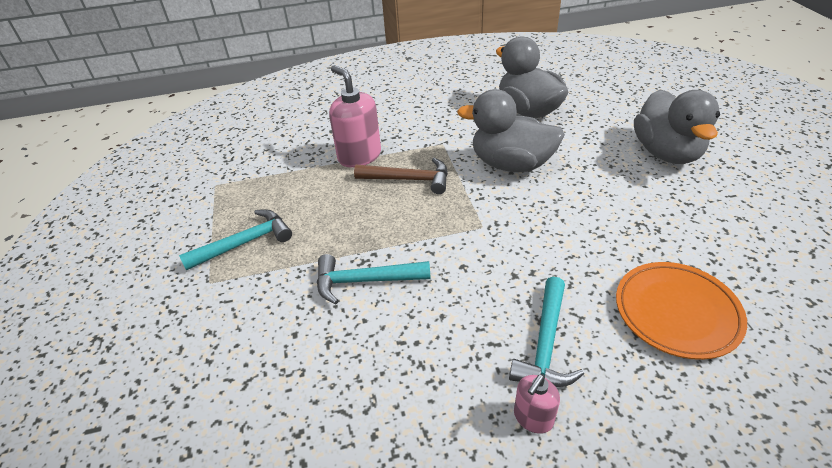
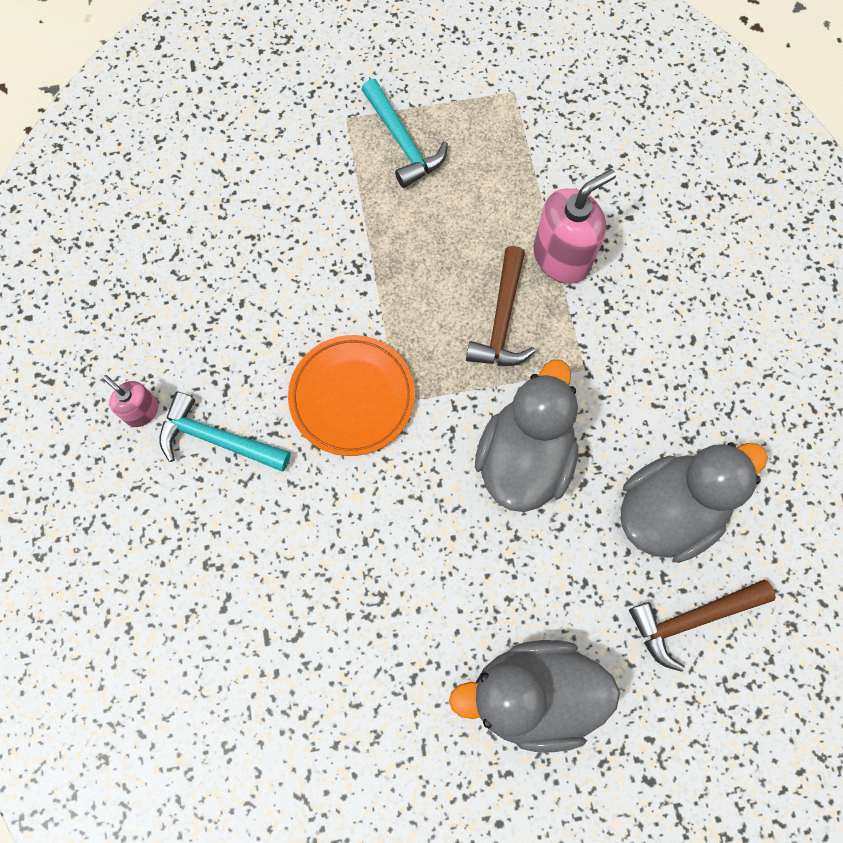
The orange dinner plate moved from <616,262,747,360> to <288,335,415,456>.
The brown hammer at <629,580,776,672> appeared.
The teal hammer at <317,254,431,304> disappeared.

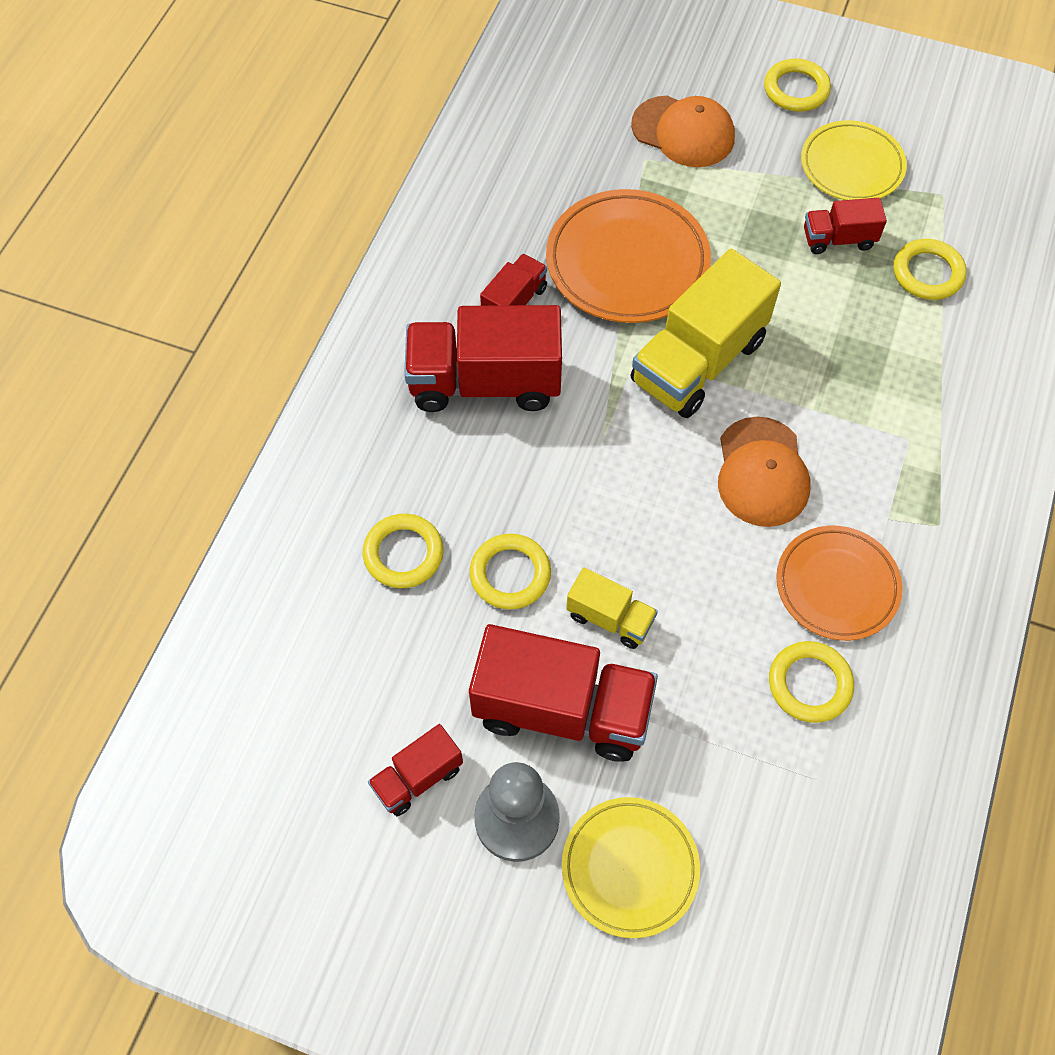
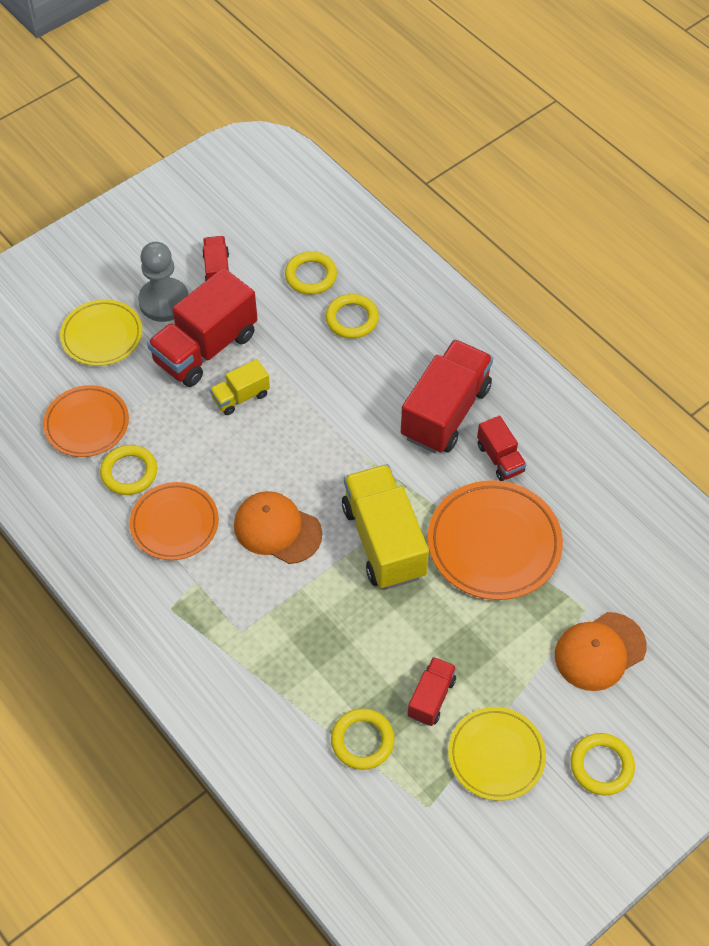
The orange dinner plate at <43,385,129,457> appeared.
The yellow hoop moved from <469,534,551,610> to <285,251,337,295>.

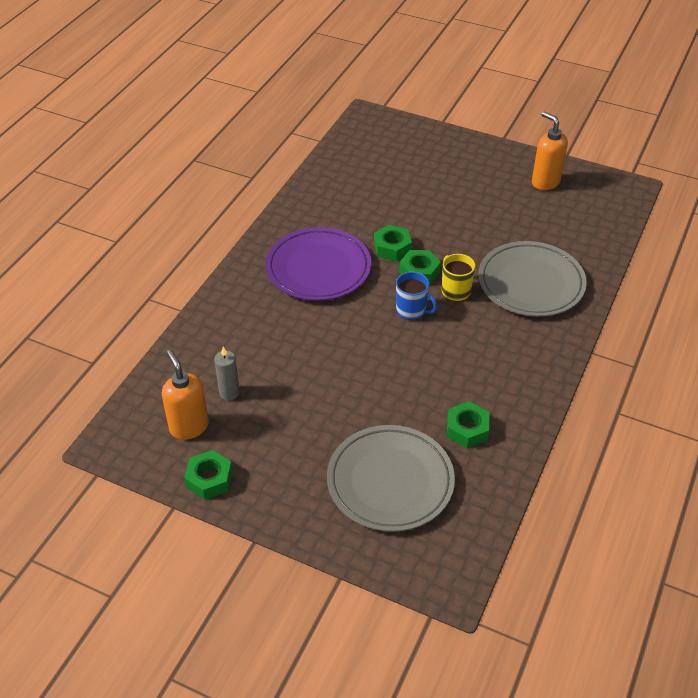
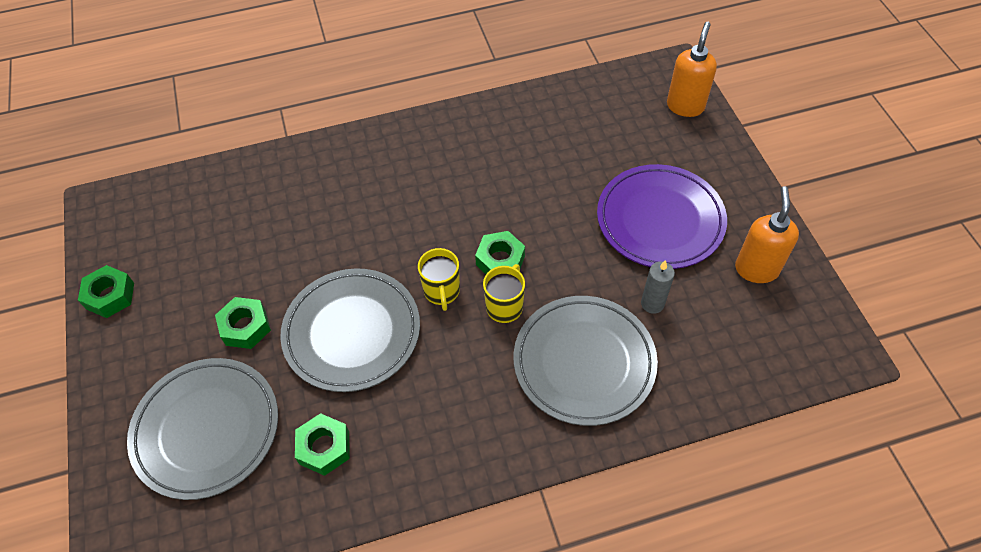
The emerald nut moved from <374,225,412,261> to <215,297,271,349>.
The gray dinner plate at <280,268,420,392> appeared.
The royal blue coffee mug at <396,272,438,320> became the yellow coffee mug at <418,248,460,311>.
The royal purple dinner plate moved from <266,227,371,301> to <597,164,727,269>.
The gray pillar candle moved from <214,347,240,400> to <641,260,675,314>.
The orange soap pump moved from <162,350,209,440> to <667,22,717,117>.

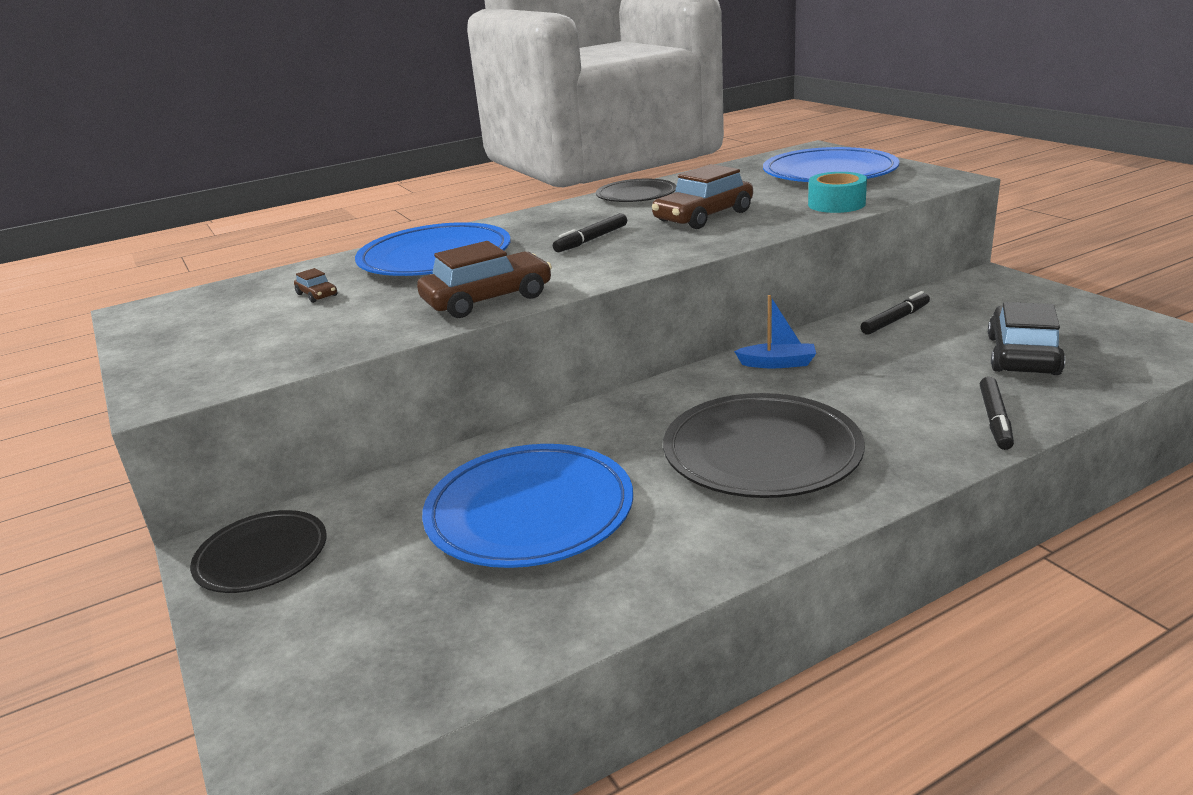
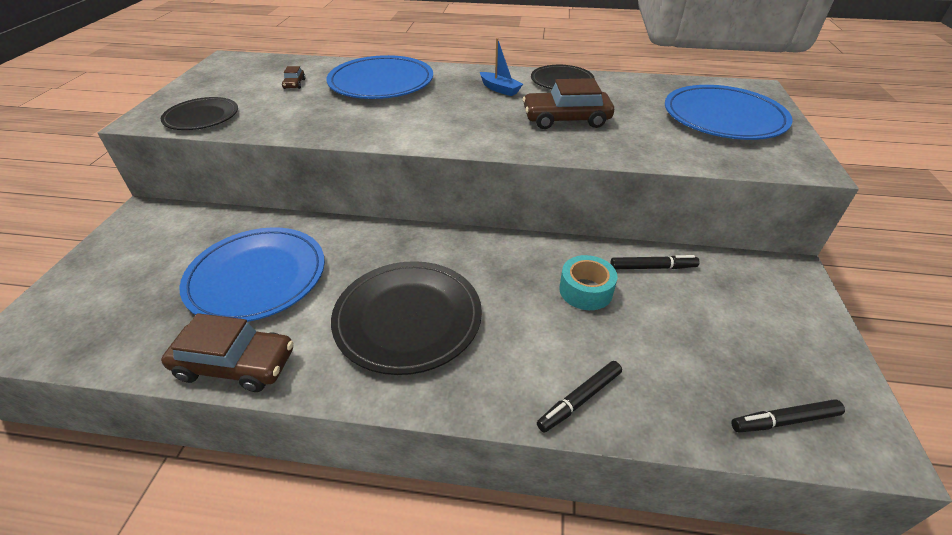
The jet-black dinner plate moved from <190,510,327,593> to <161,97,238,130>.
The brown car moved from <417,241,552,318> to <161,313,293,392>.
The royal blue boat moved from <734,295,816,368> to <480,38,523,96>.
The teal roll of tape moved from <808,172,867,213> to <559,255,617,310>.
The jet-black marker pen moved from <553,213,627,252> to <731,399,845,432>.
The jet-black car at <988,302,1065,375> disappeared.

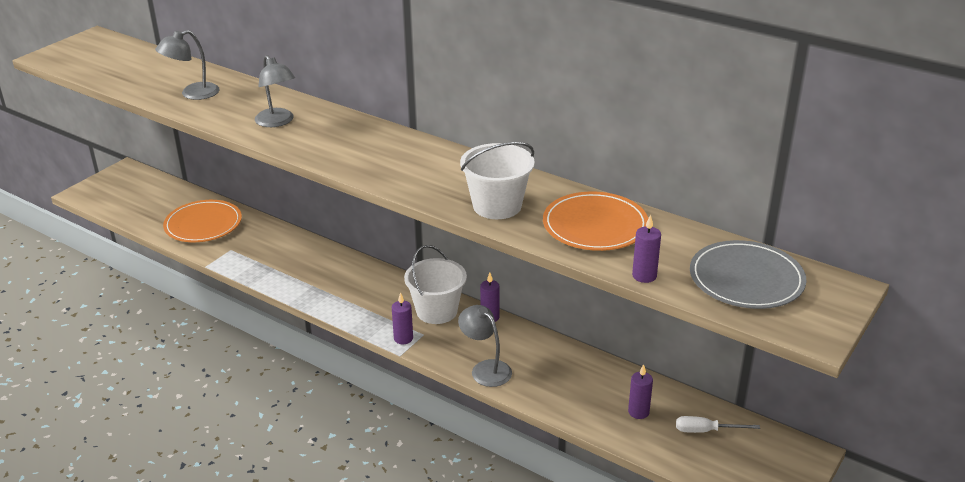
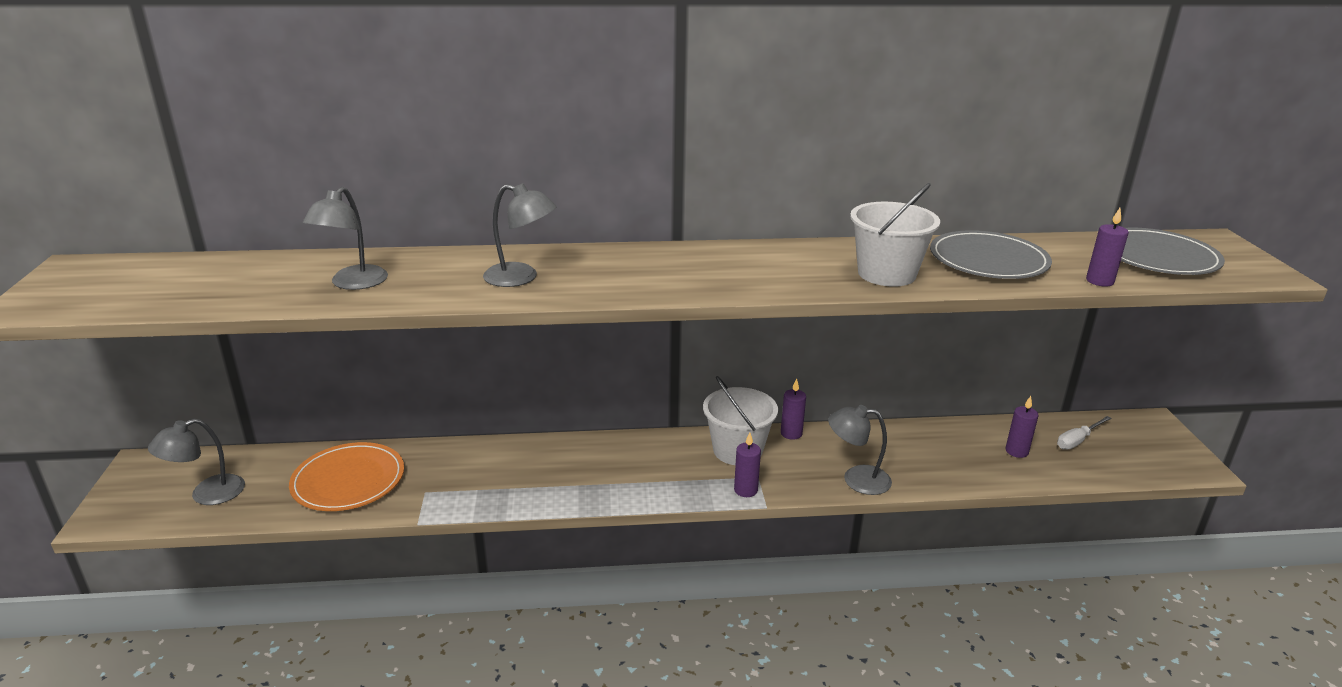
The gray reading lamp at <148,419,245,505> appeared.
The orange dinner plate at <543,192,648,251> became the gray dinner plate at <930,230,1052,279>.

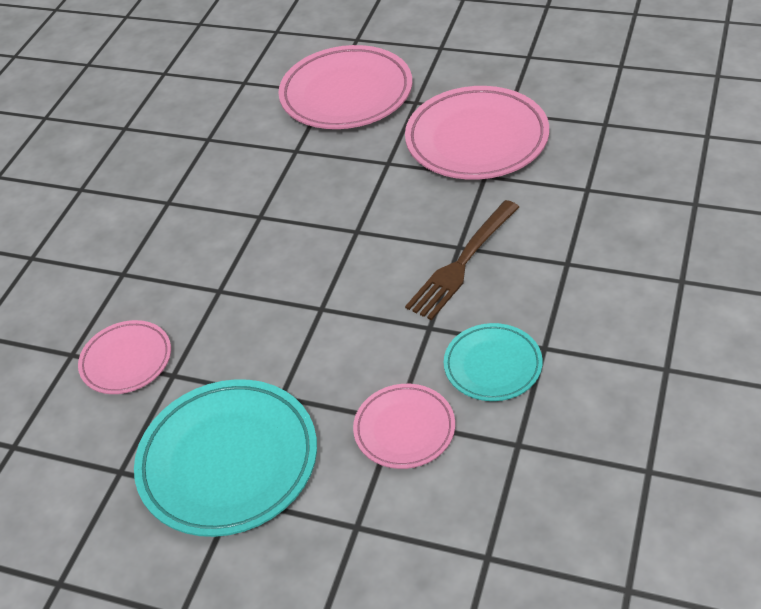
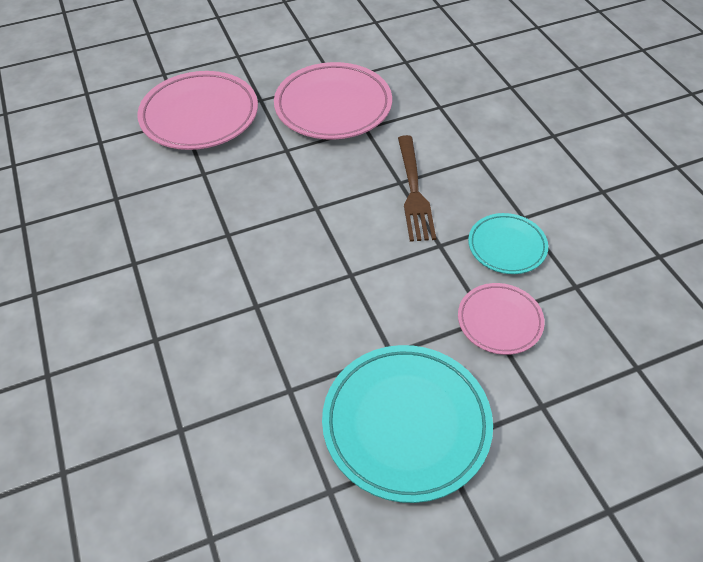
The rose-pink dinner plate at <78,320,171,394> disappeared.

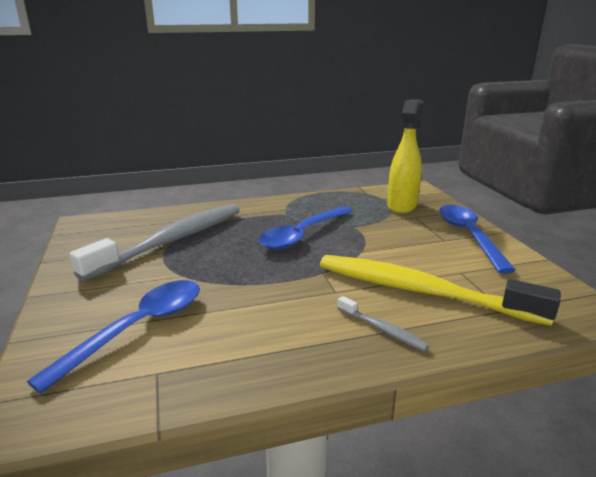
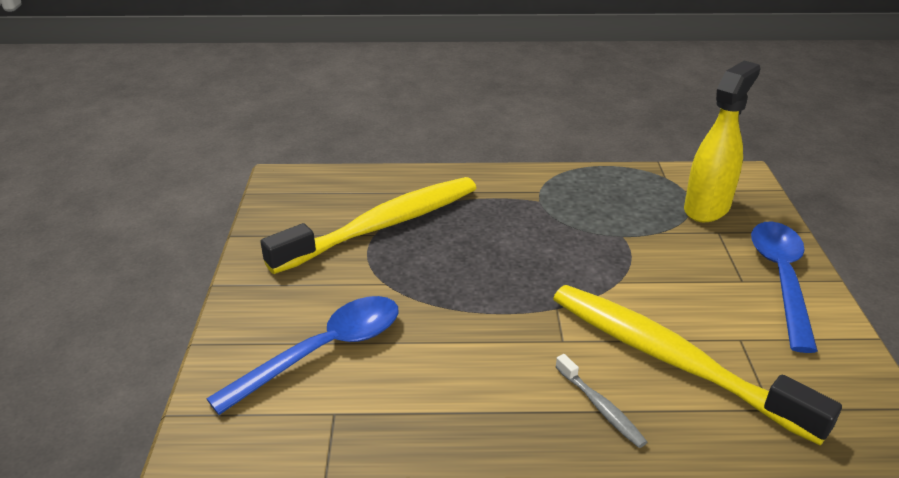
The gray dental brush at <70,204,240,281> became the yellow dental brush at <260,177,476,274>.
The royal blue spoon at <258,206,353,250> disappeared.

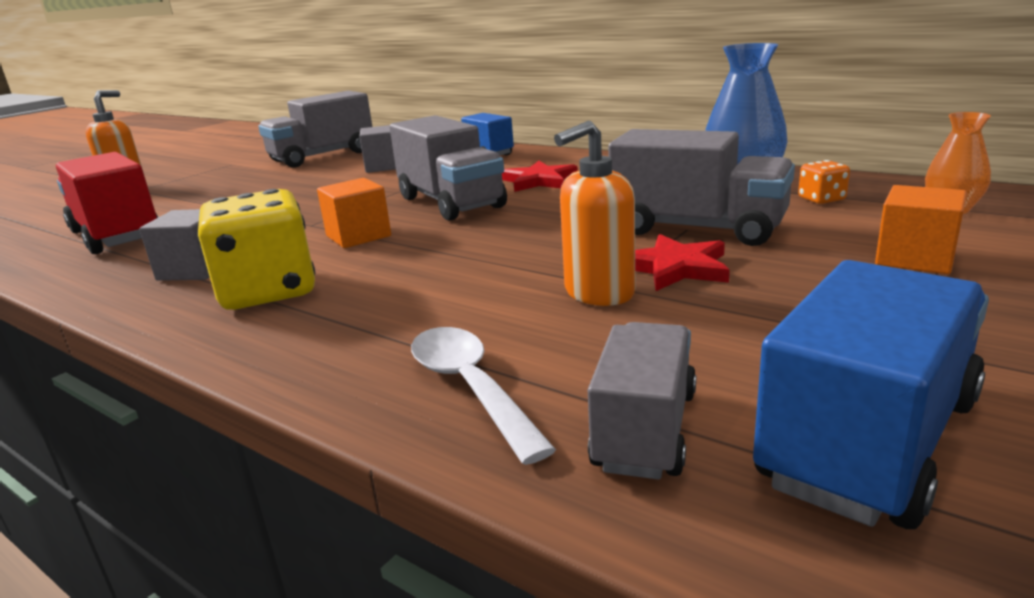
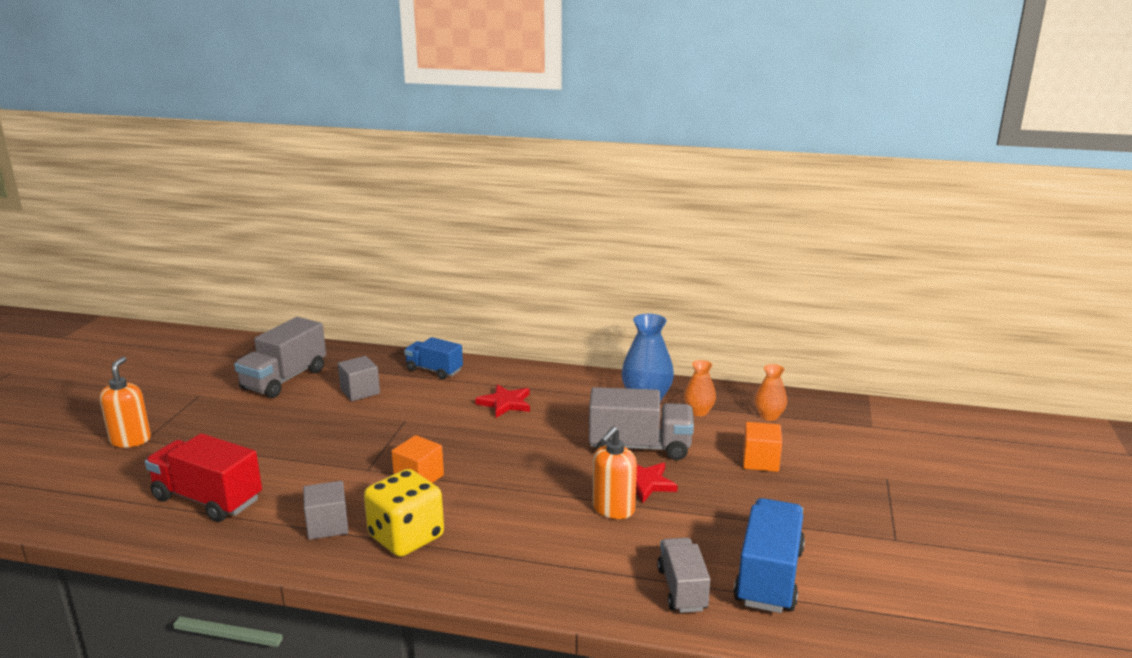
The orange die at <798,160,850,204> was replaced by the orange flower vase at <684,360,716,416>.
The gray toy truck at <390,115,507,221> disappeared.
The pure white spoon at <411,327,556,465> disappeared.

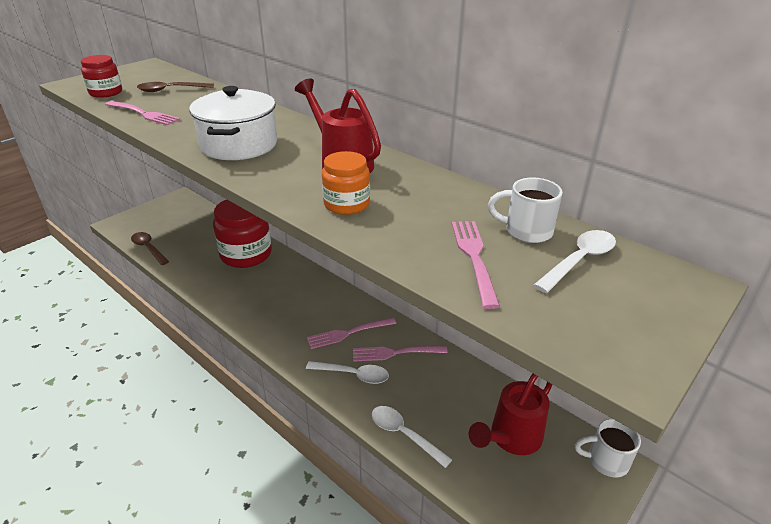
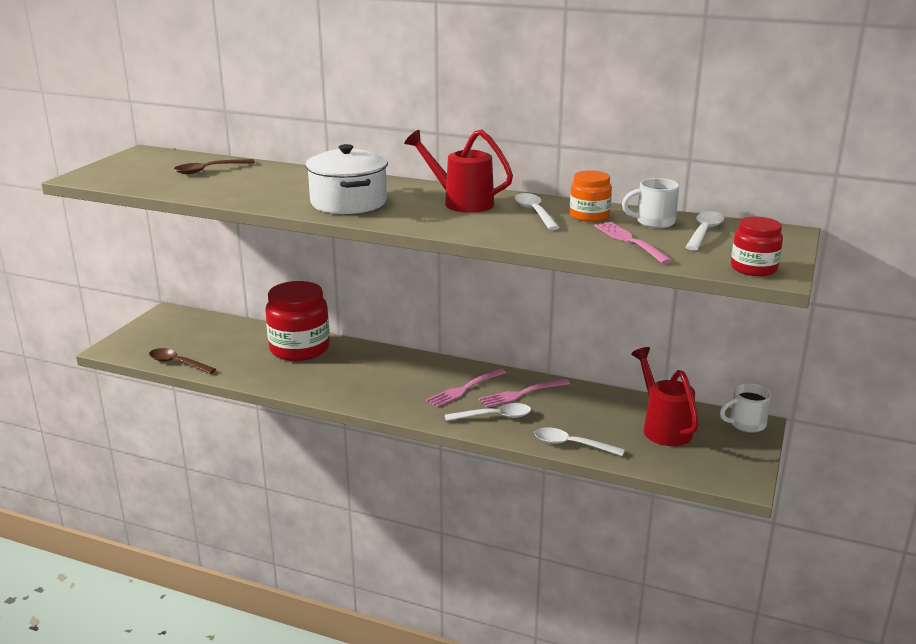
The pure white spoon at <515,193,560,230> appeared.
The orange preserve jar moved from <322,151,370,215> to <570,170,612,222>.
The scarlet sprinkling can at <468,374,553,455> turned 135 degrees clockwise.
The scarlet preserve jar moved from <81,55,122,98> to <731,217,783,276>.
The rose-pink fork at <105,101,180,125> disappeared.

